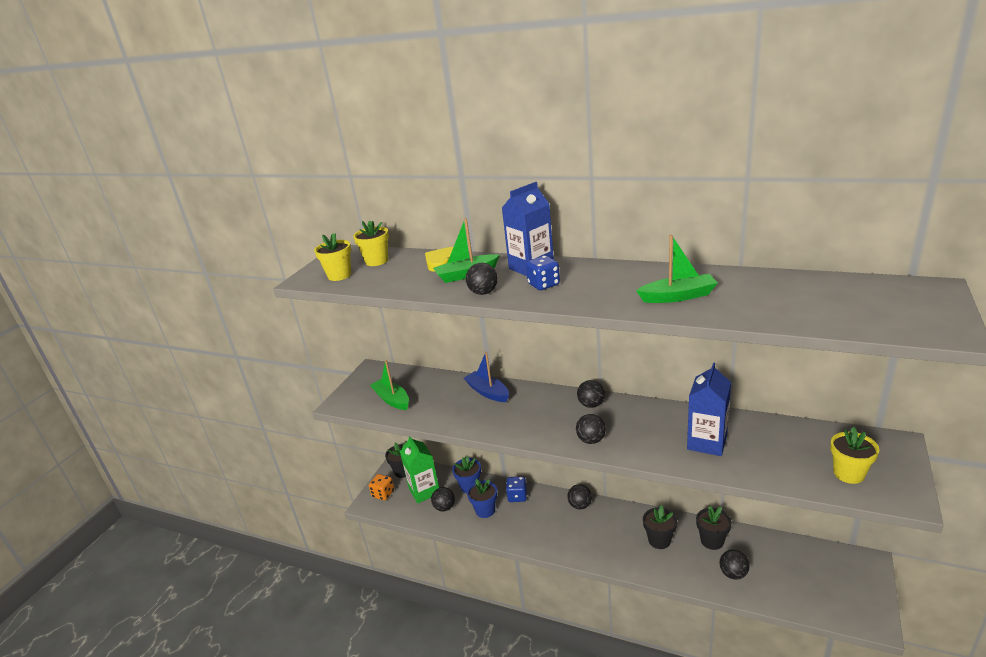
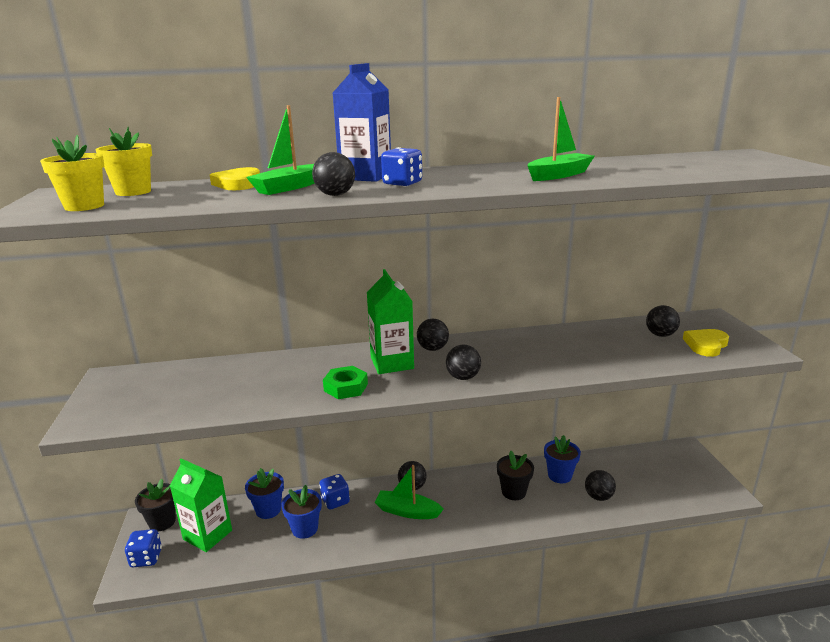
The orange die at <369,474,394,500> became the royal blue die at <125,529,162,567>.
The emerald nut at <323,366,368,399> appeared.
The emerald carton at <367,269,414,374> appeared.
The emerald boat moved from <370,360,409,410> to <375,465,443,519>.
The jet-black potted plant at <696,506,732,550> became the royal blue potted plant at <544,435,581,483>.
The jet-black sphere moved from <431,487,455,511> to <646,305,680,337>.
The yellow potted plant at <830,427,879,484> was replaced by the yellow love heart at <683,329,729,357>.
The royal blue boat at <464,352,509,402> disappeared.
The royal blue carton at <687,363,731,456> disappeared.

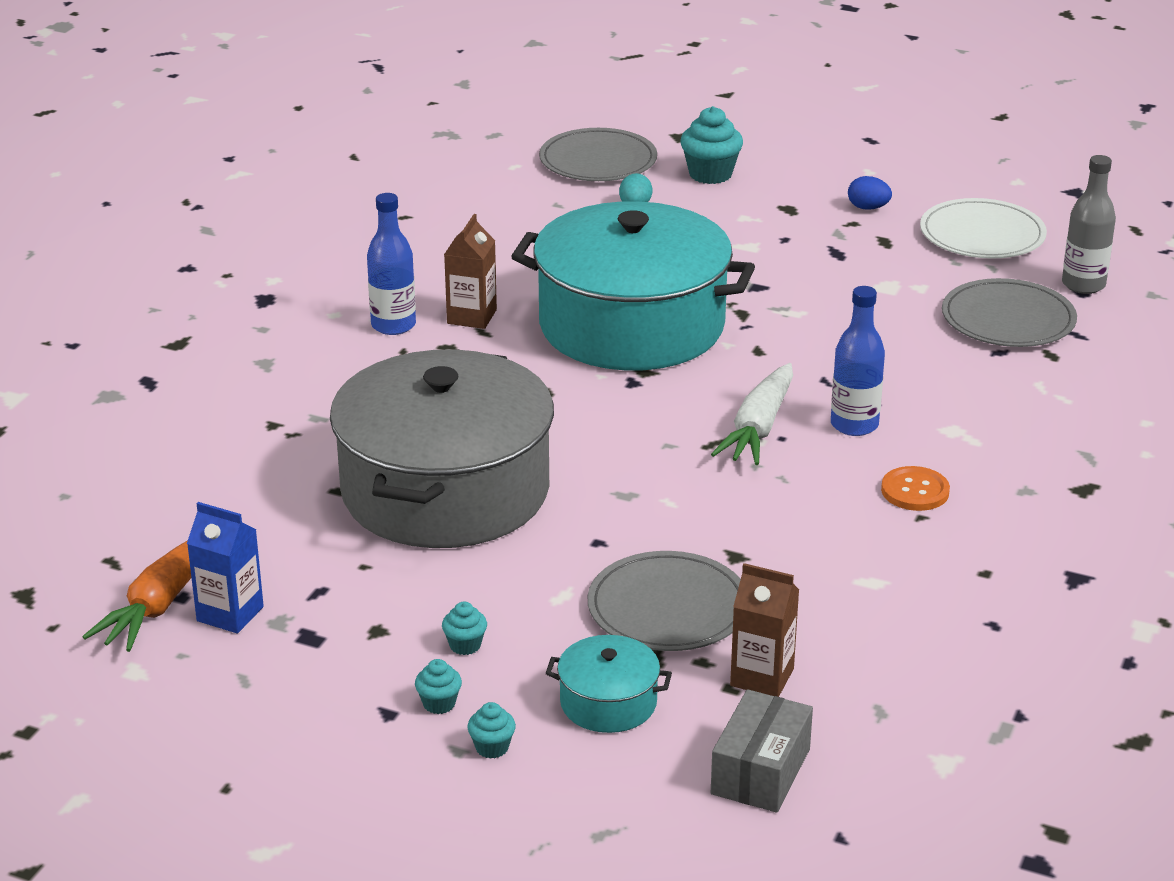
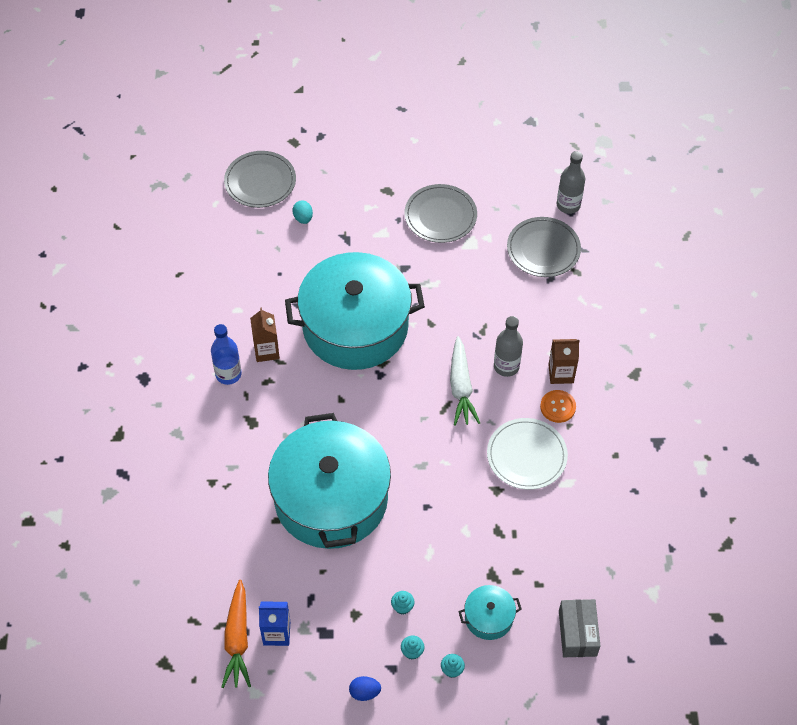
The gray cooking pot at <330,349,554,548> became the teal cooking pot at <268,413,391,549>.
The royal blue egg shape moved from <848,176,892,210> to <349,676,381,701>.
The gray dinner plate moved from <588,551,741,651> to <405,184,477,243>.
The pure white dinner plate moved from <920,198,1047,259> to <487,418,568,490>.
The royal blue drink bottle at <831,286,885,436> became the gray drink bottle at <494,316,523,377>.
The brown carton moved from <730,563,799,697> to <548,339,579,384>.
The teal fairy cake at <681,106,743,184> disappeared.

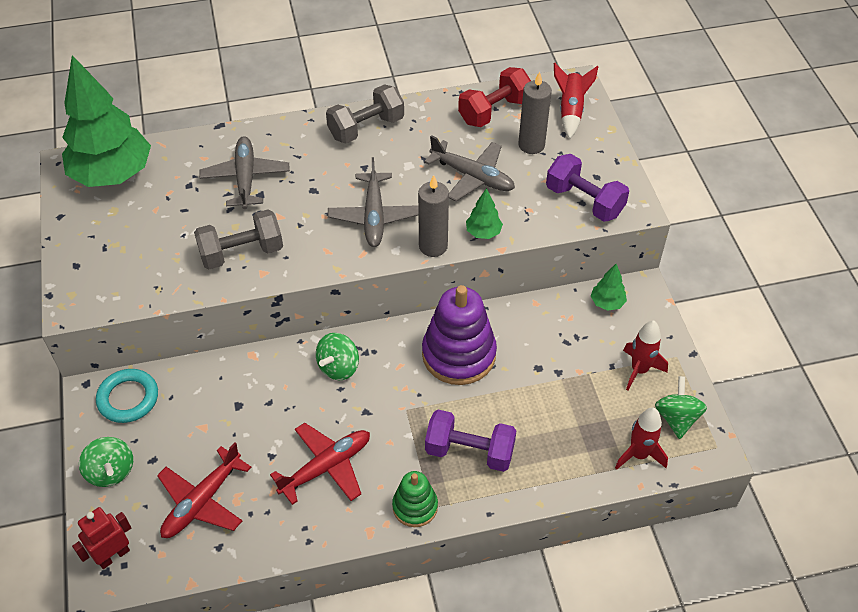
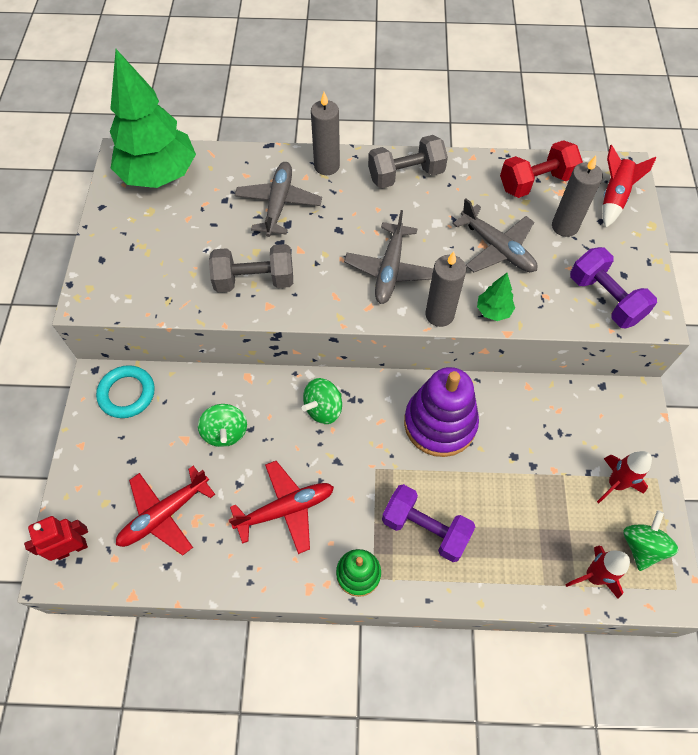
The emerald toy top moved from <79,437,133,487> to <198,404,247,447>.
The gray pillar candle at <311,92,340,175> appeared.
The emerald fir tree at <591,264,627,311> disappeared.

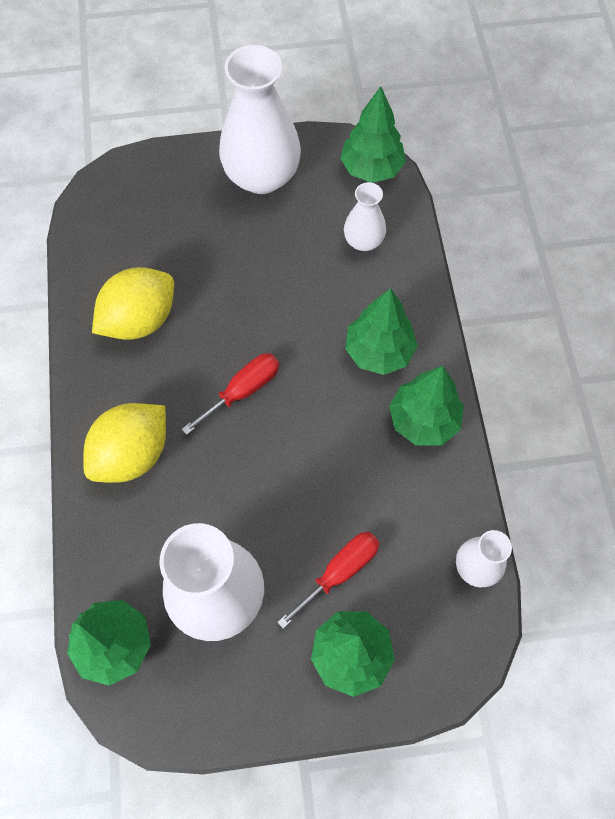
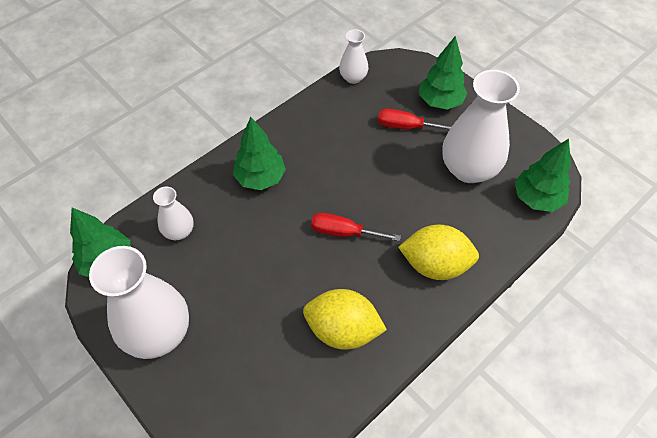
The emerald fir tree at <389,366,464,446> disappeared.

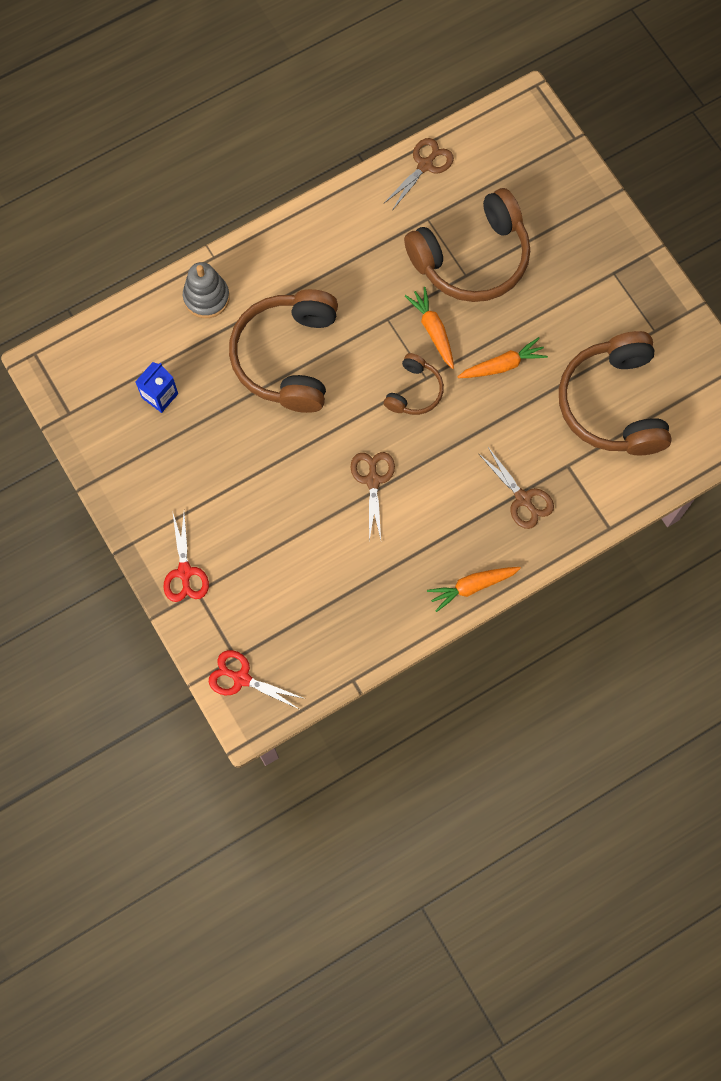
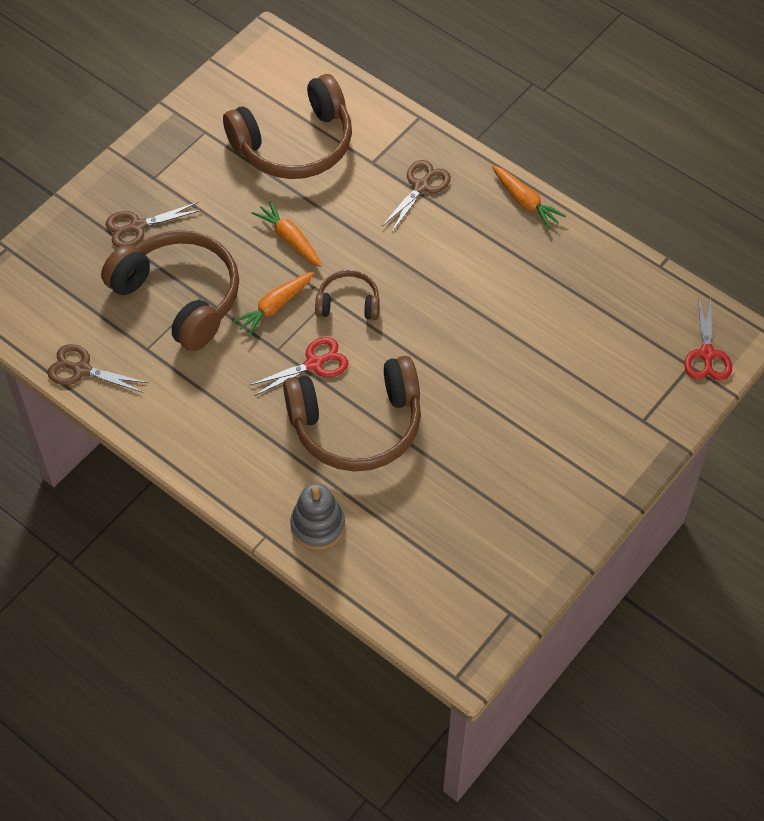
The brown scissors moved from <350,452,395,541> to <106,202,202,247>.
The scarlet scissors moved from <163,511,209,602> to <250,337,348,396>.
The royal blue carton at <135,362,178,413> disappeared.

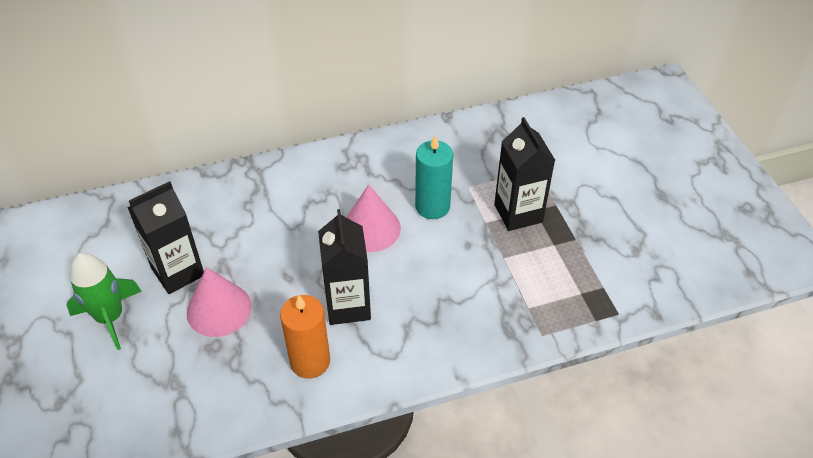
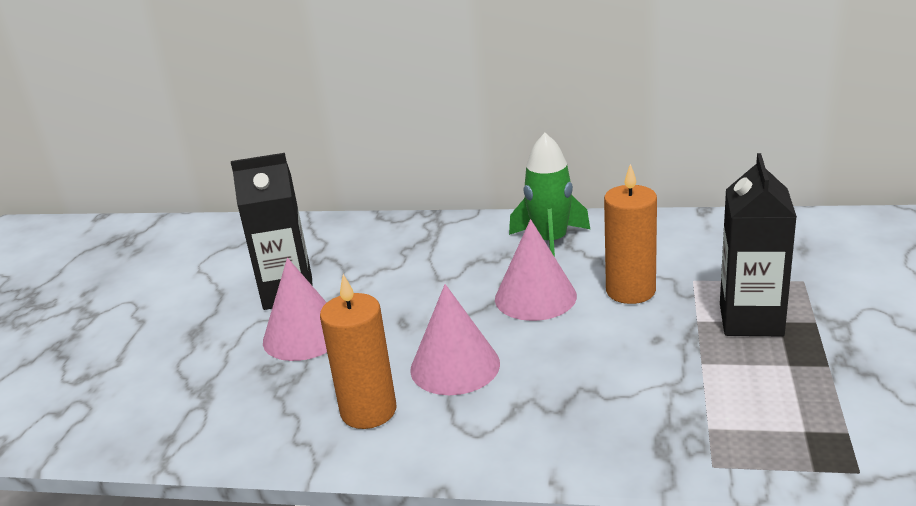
The jet-black carton at <318,209,371,325> was replaced by the rose-pink cone shape at <410,284,500,395>.
The emerald spaceship moved from <66,253,142,350> to <509,133,590,257>.
The teal pillar candle at <415,135,453,219> became the orange pillar candle at <604,164,657,304>.

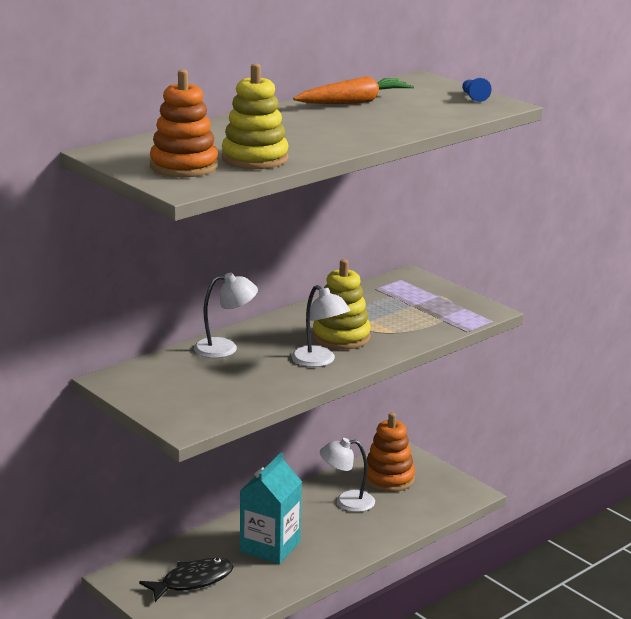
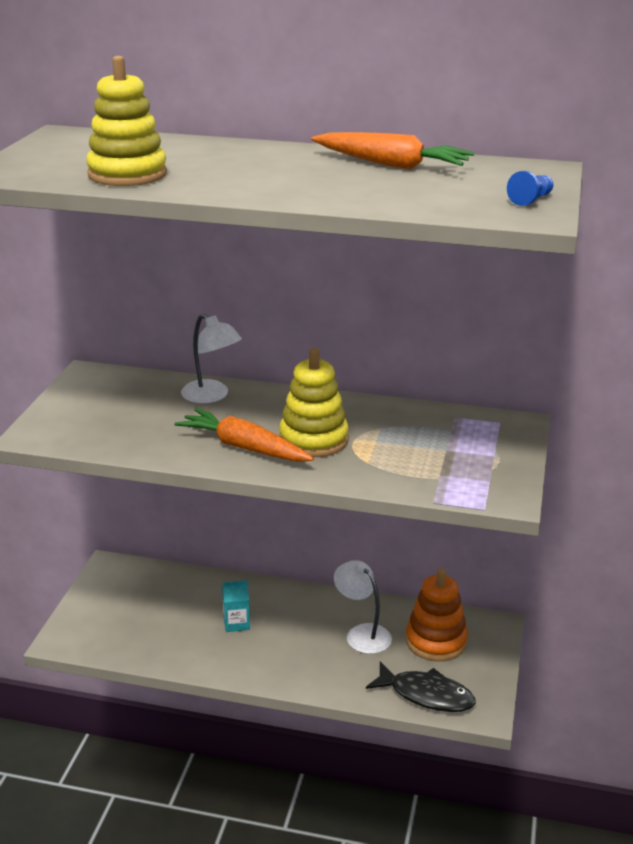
The pure white reading lamp at <291,285,350,367> was replaced by the orange root vegetable at <174,408,314,462>.
The teal carton at <240,452,302,564> changed to 0.49 times the size.
The jet-black fish moved from <139,558,234,602> to <366,662,476,712>.
The orange stacking rings at <150,69,218,177> disappeared.

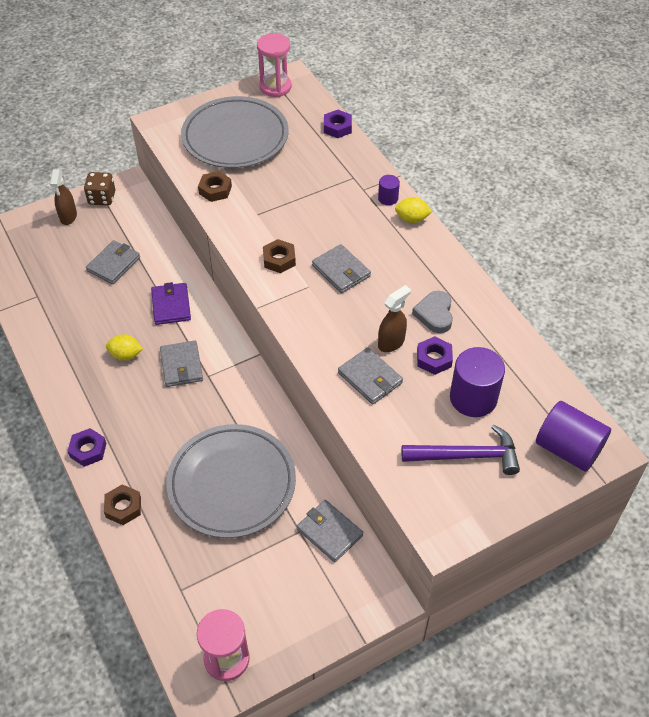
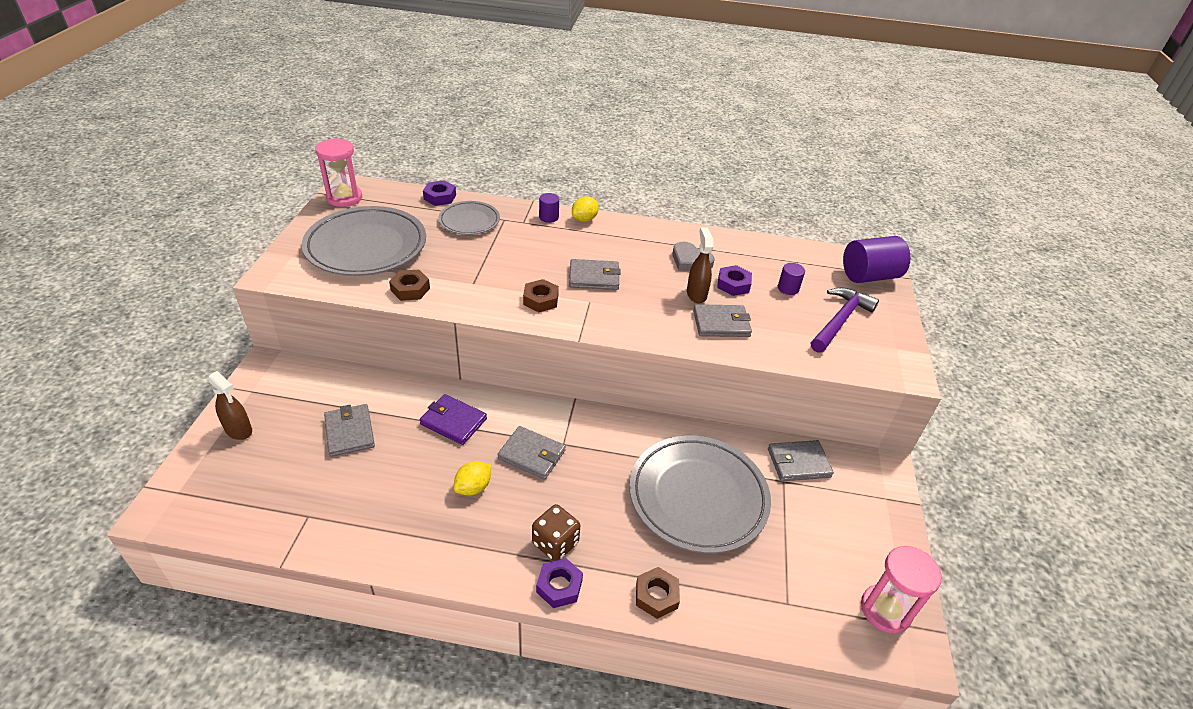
The gray dinner plate at <439,201,500,235> appeared.
The brown die moved from <84,172,115,205> to <532,504,580,561>.
The royal purple solid cylinder at <450,347,505,417> changed to 0.50 times the size.

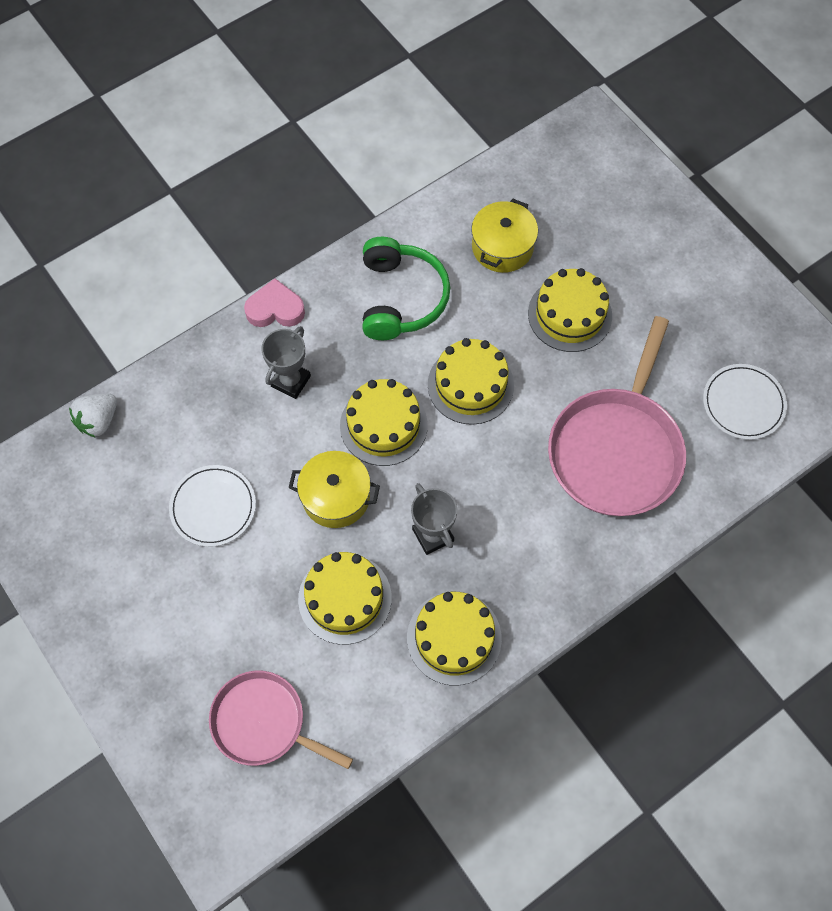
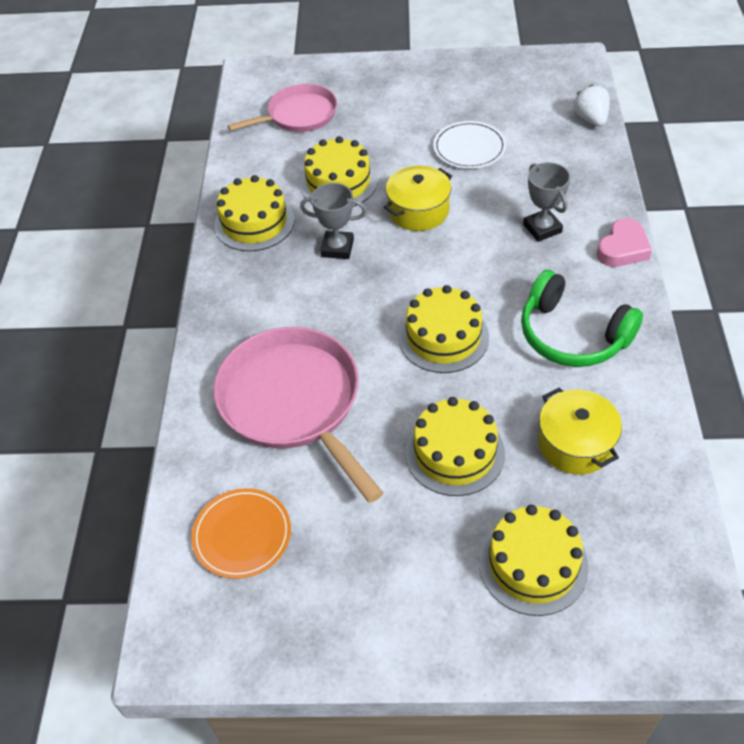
The pure white dinner plate at <703,364,787,440> became the orange dinner plate at <191,488,291,579>.
The yellow cake moved from <340,379,428,466> to <479,505,589,616>.

